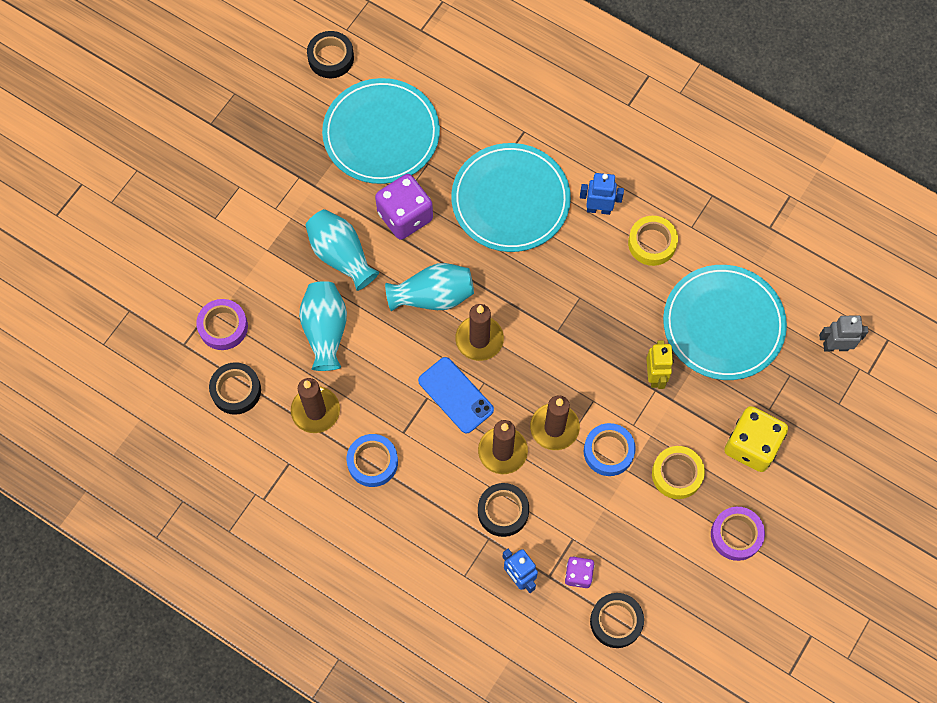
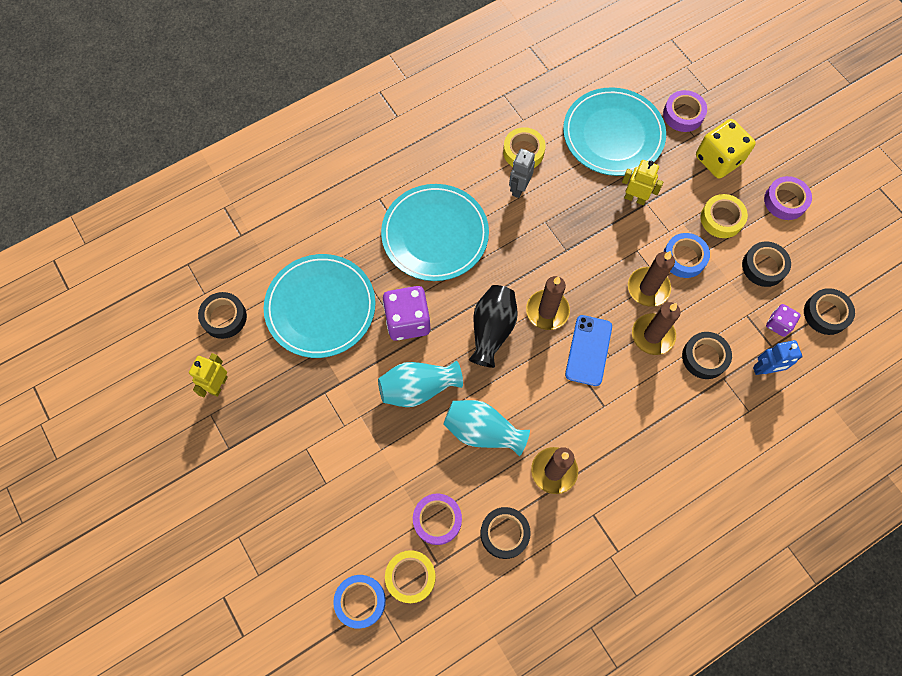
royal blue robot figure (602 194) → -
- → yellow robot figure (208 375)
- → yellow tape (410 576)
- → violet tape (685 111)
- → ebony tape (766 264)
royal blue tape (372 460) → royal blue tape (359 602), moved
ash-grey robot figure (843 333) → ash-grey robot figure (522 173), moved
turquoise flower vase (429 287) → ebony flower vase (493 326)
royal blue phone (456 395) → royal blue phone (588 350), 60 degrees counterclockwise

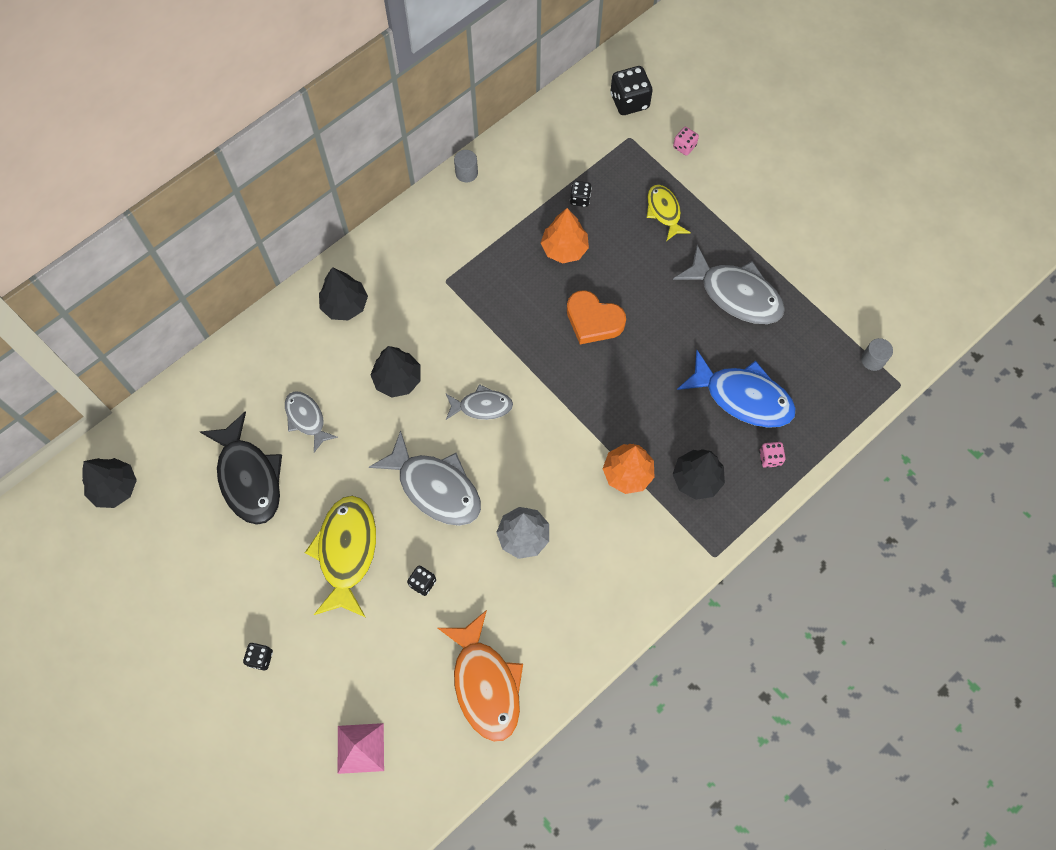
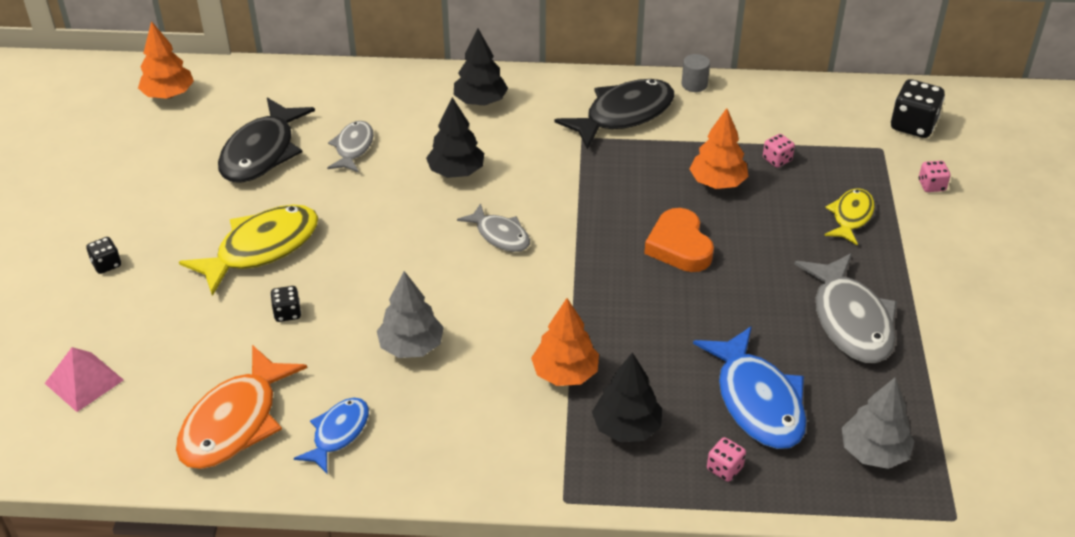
ash-grey fish figure (425 478) → -
ash-grey solid cylinder (877 354) → -
- → royal blue fish figure (331 435)
- → ebony fish figure (614 114)
- → ash-grey tree (878 423)
ebony tree (109 483) → orange-coloured tree (166 60)
ebony die (581 194) → pink die (779 151)

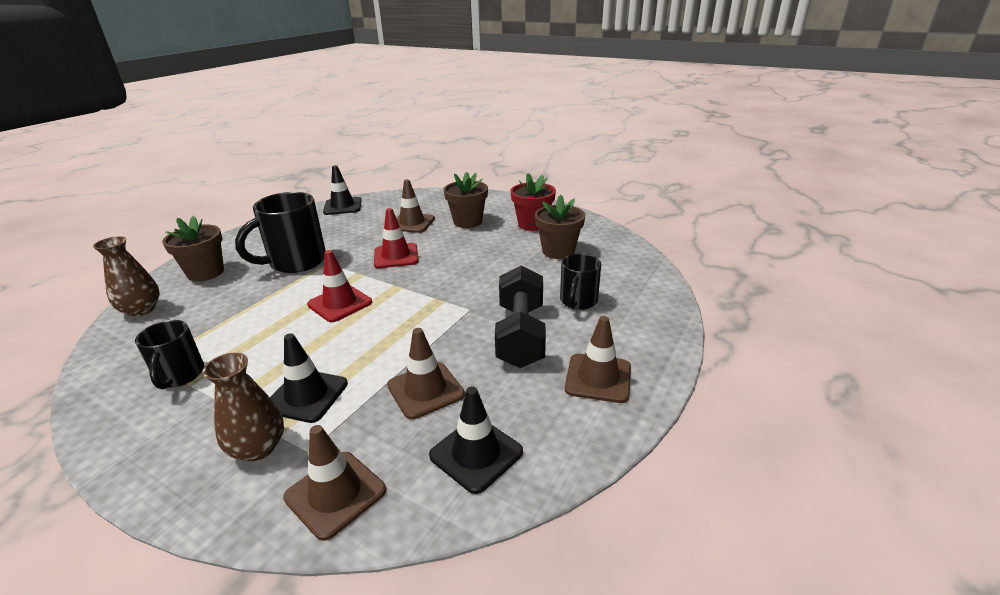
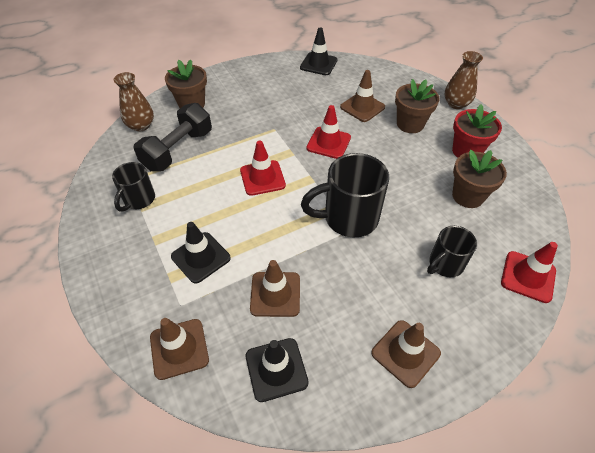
- → red traffic cone (529 272)
dark brown flower vase (243 407) → dark brown flower vase (463 80), moved
ebony mug (280 232) → ebony mug (345 195), moved
ebony hand weight (520 316) → ebony hand weight (173 137), moved

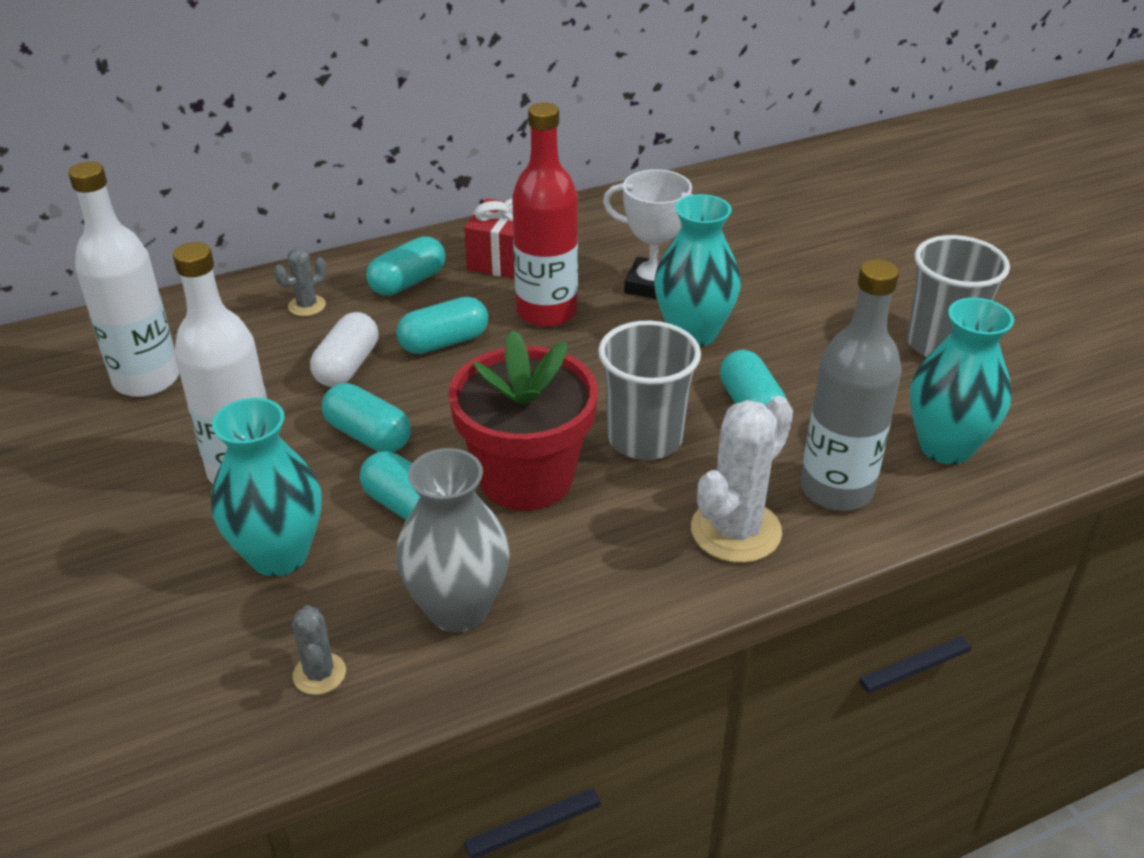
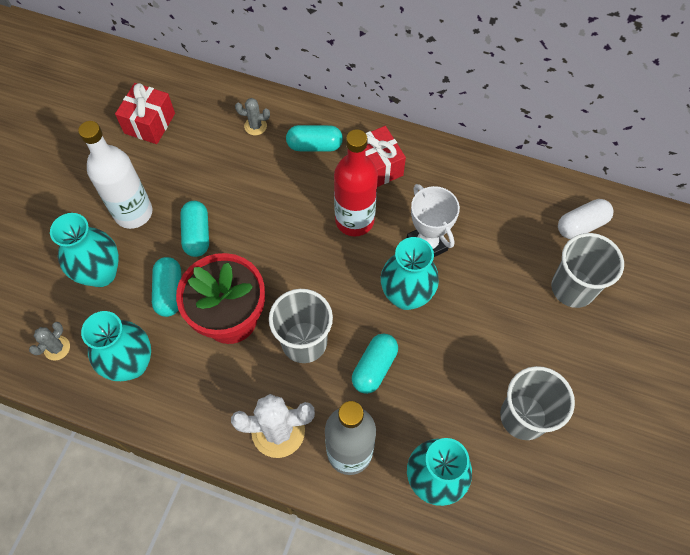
turquoise pill shape (442 325) → -
- → ash-grey beaker (587 270)
pure white pill shape (344 349) → pure white pill shape (586 219), moved
pure white flask (123 279) → red wrapped gift (145 113)
ash-grey flower vase (453 540) → turquoise flower vase (116 346)

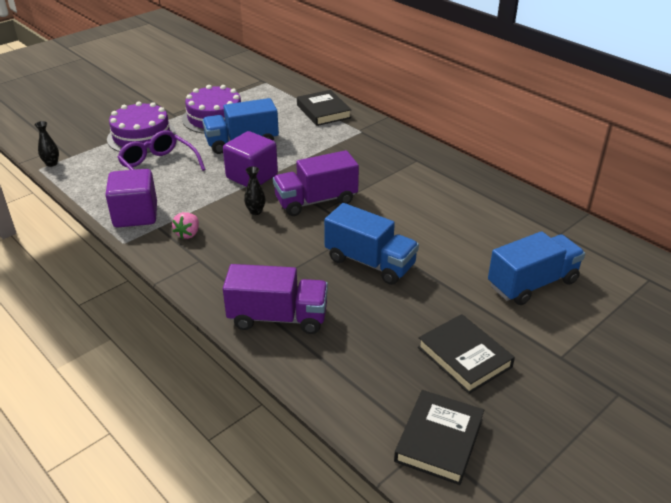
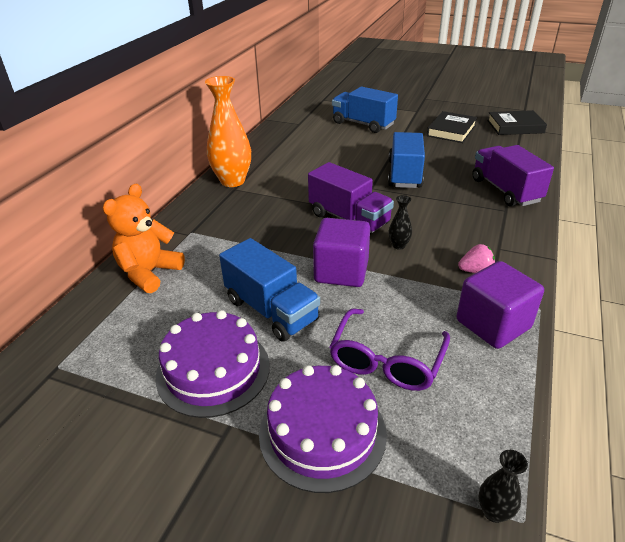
- → orange-coloured flower vase (228 131)
ebony hardback (324 108) → orange-coloured teddy bear (144 238)

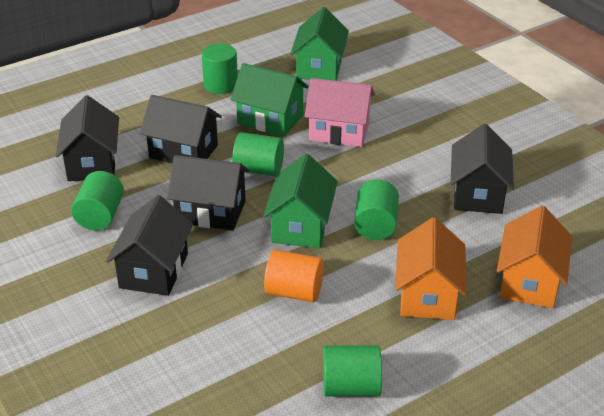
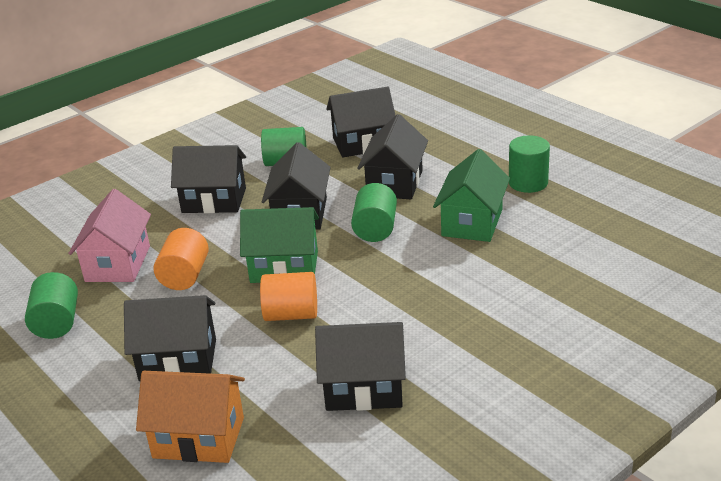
leaf-green house (319 44) → -
pink house (340 112) → pink house (109 235), moved
leaf-green solid cylinder (376 210) → orange-coloured solid cylinder (288 296)
orange-coloured house (431 268) → ebony house (170 338)

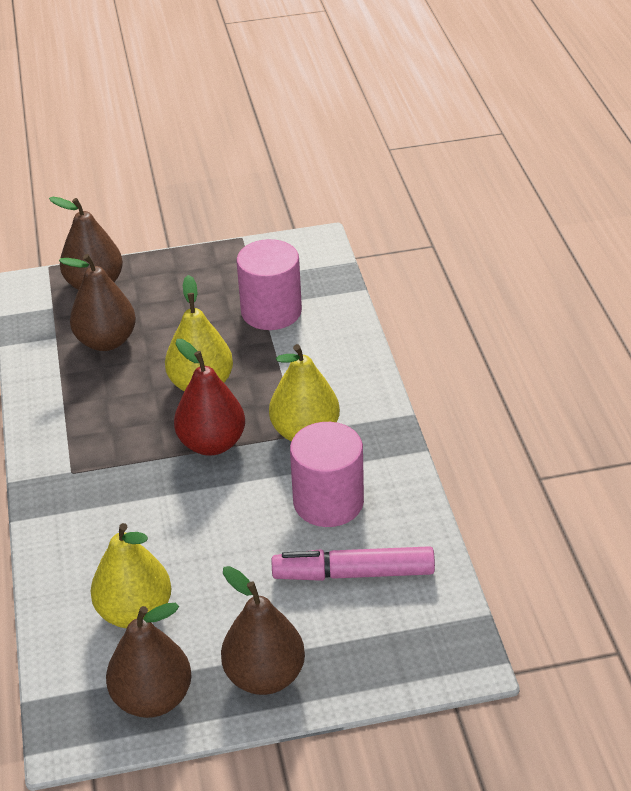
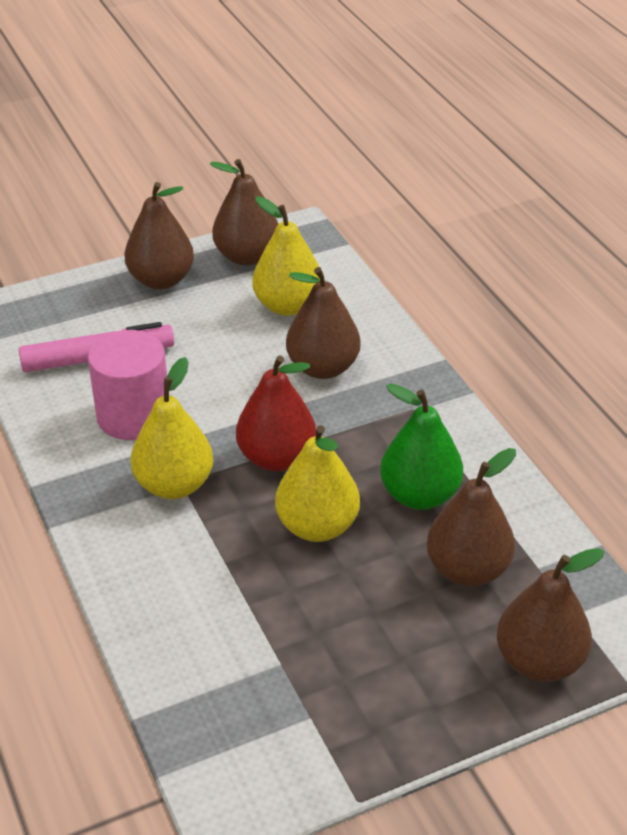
pink solid cylinder (269 284) → -
- → dark brown pear fruit (323 323)
- → leaf-green pear fruit (421 447)

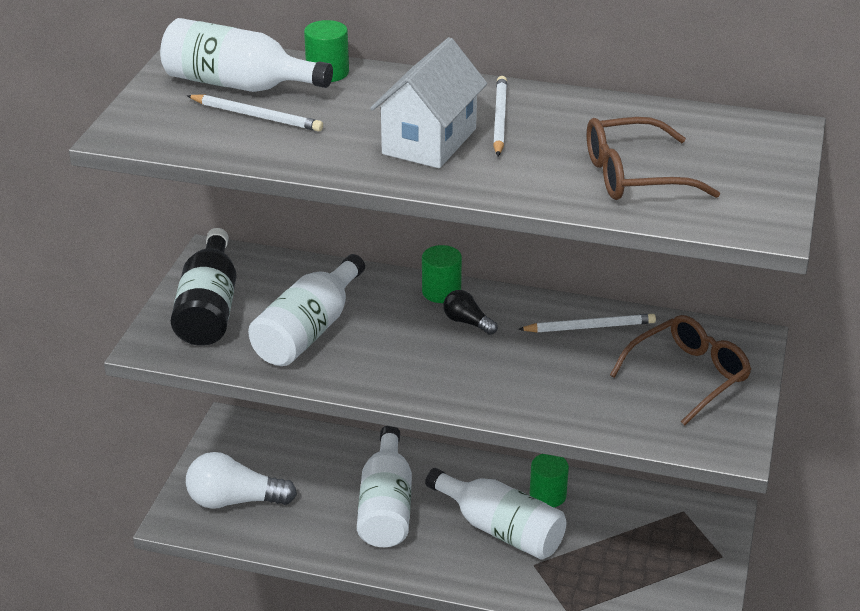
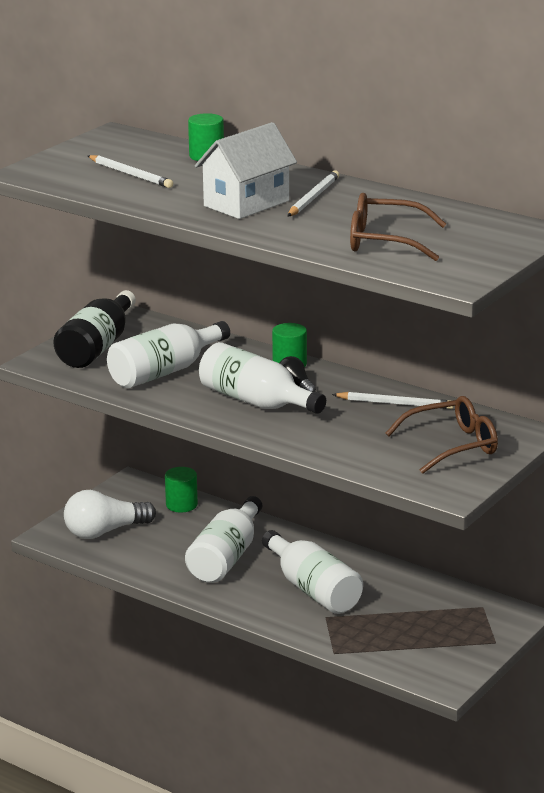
pure white flask (246 55) → pure white flask (262 378), moved
leaf-green solid cylinder (549 480) → leaf-green solid cylinder (181 490), moved
pure white light bulb (241 480) → pure white light bulb (110 514), 45 degrees counterclockwise

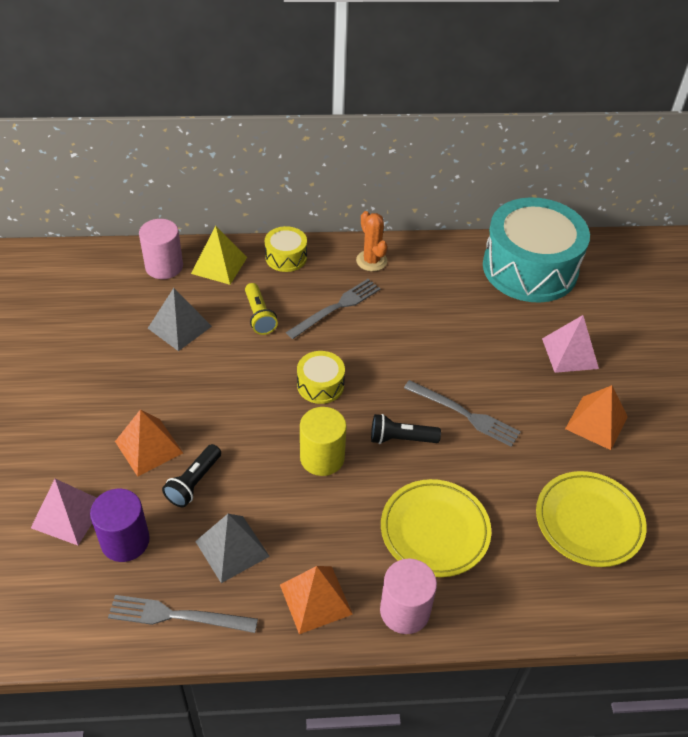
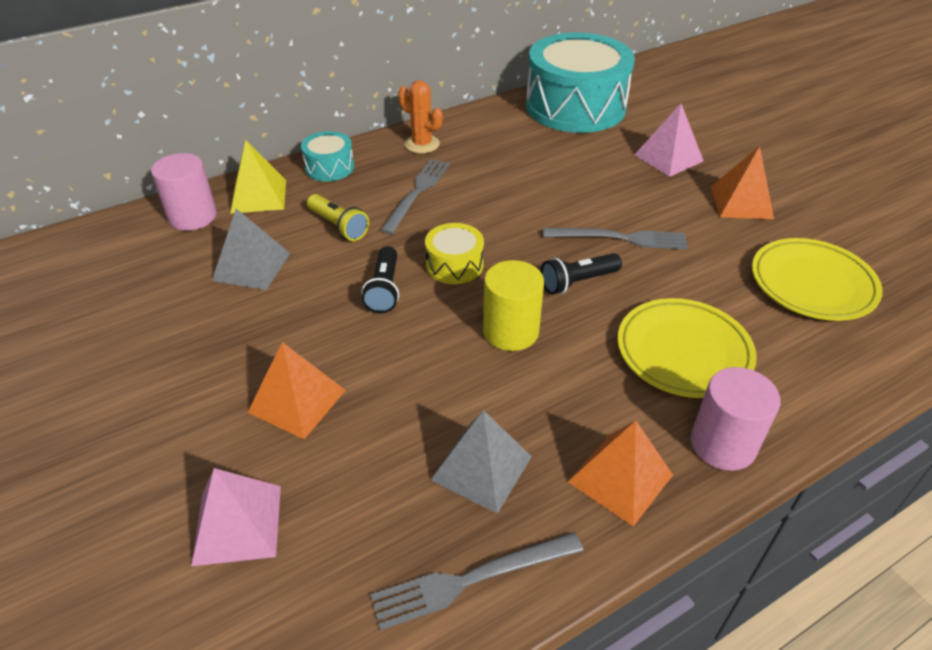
violet solid cylinder (120 525) → -
ebony pocket torch (191 475) → ebony pocket torch (380 279), moved
yellow toy drum (286 249) → turquoise toy drum (327 156)

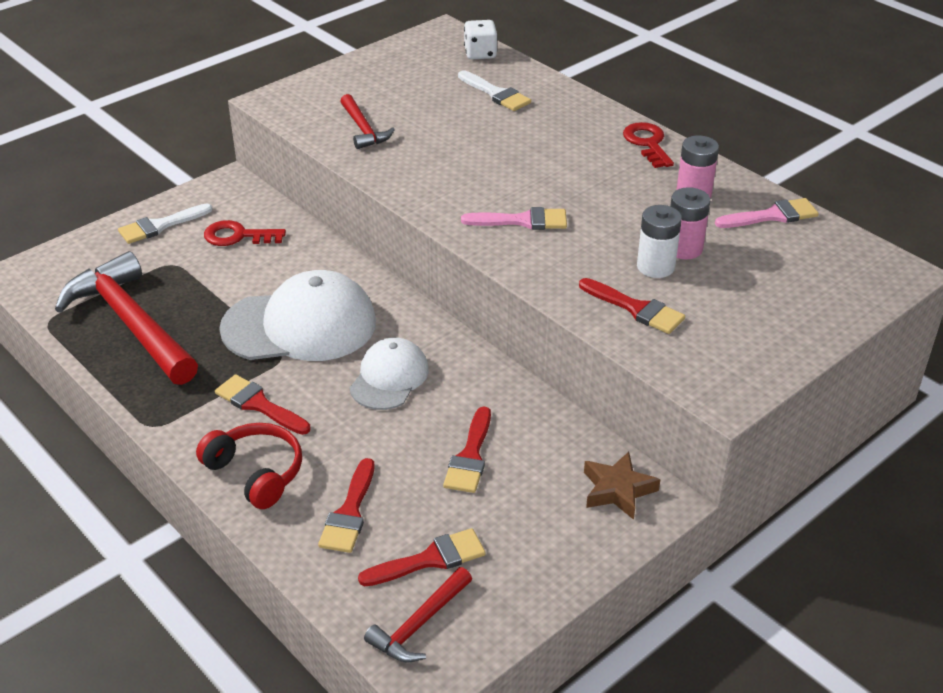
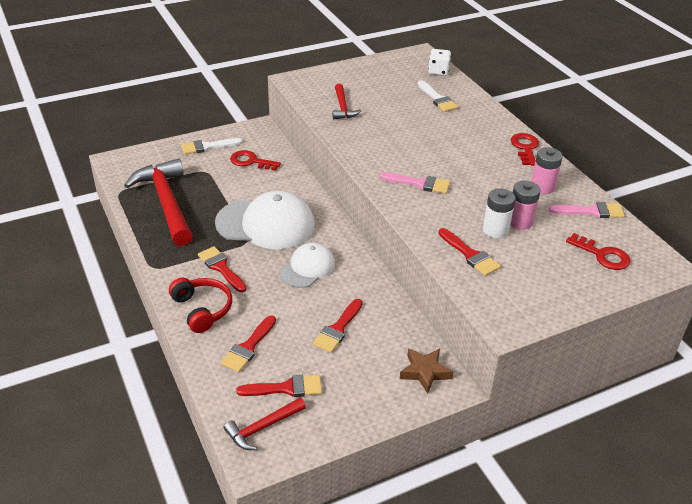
- → red door key (598 251)

